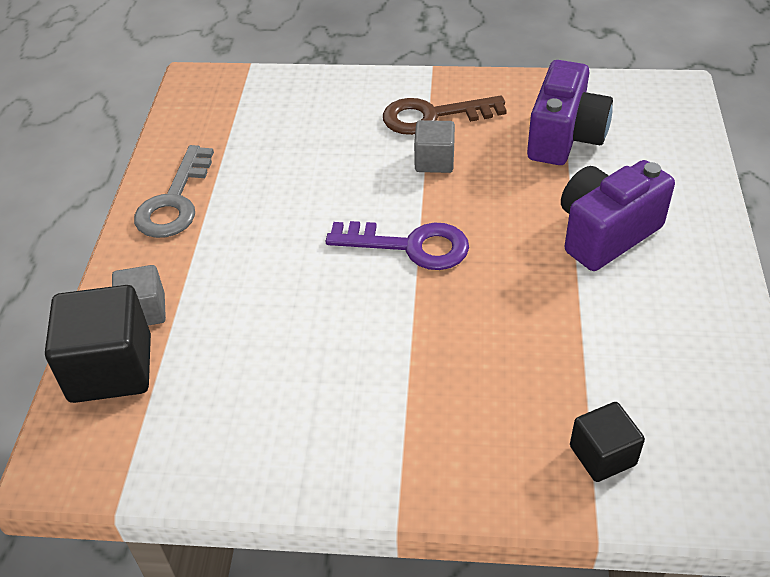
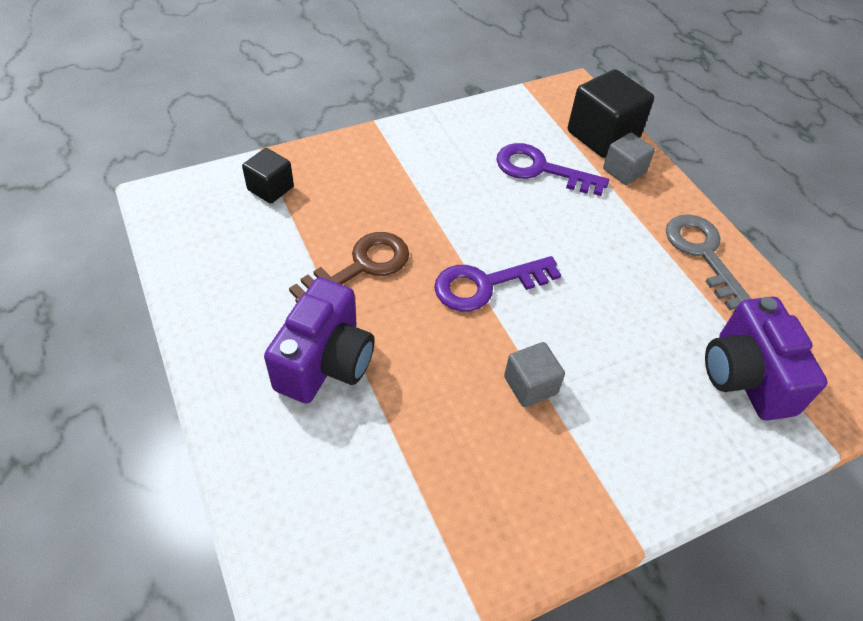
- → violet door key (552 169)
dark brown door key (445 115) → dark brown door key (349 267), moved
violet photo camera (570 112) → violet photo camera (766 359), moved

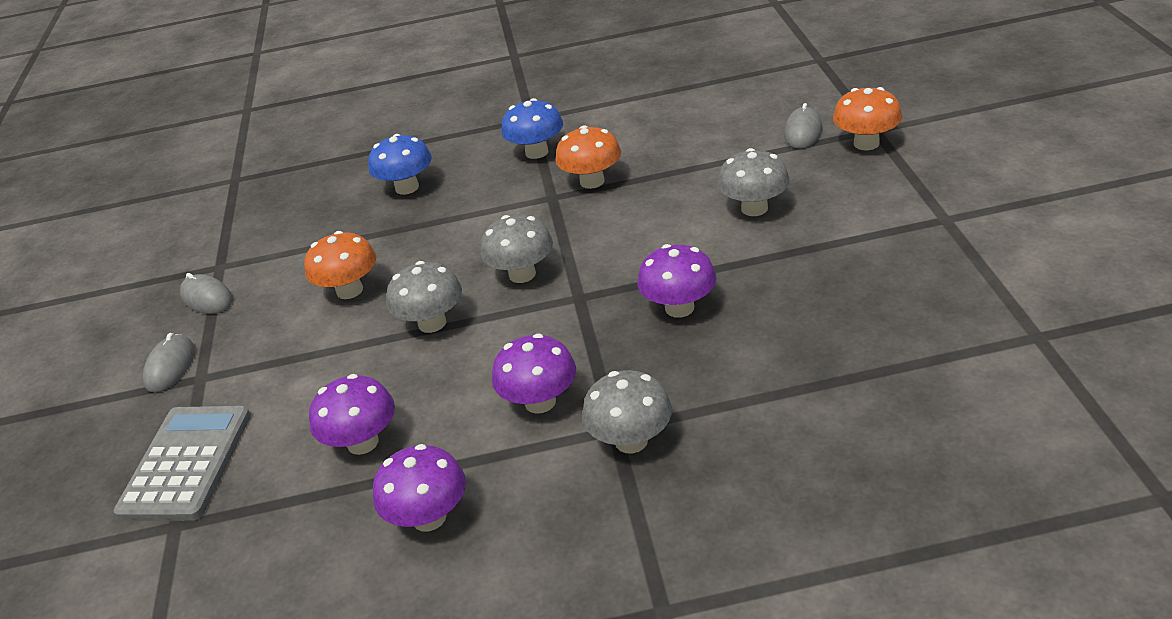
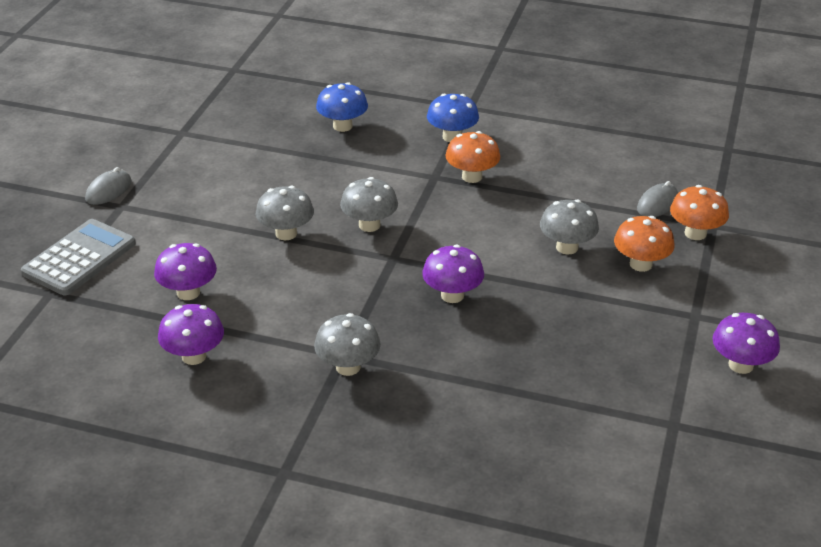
ash-grey computer mouse (206 293) → -
orange-coloured mushroom (340 265) → orange-coloured mushroom (644 244), moved
violet mushroom (534 373) → violet mushroom (746 343), moved

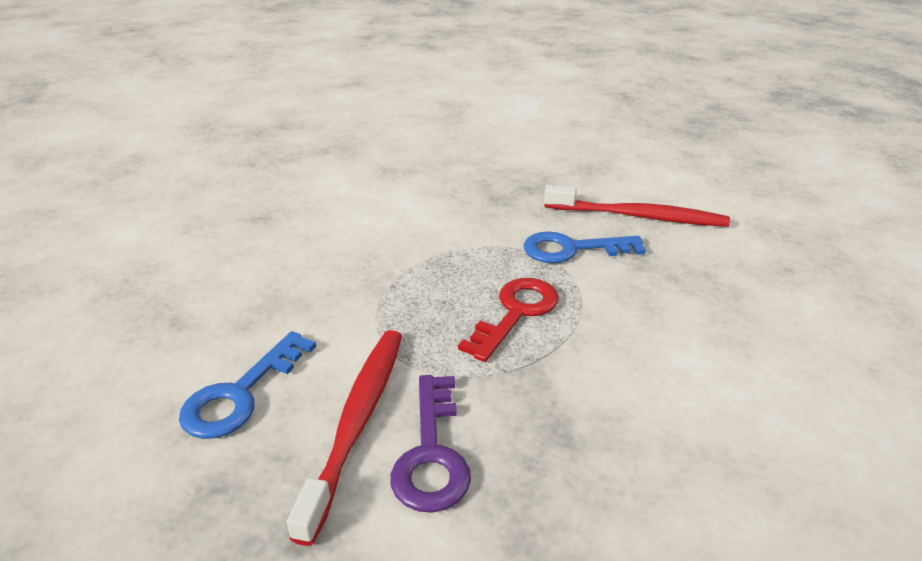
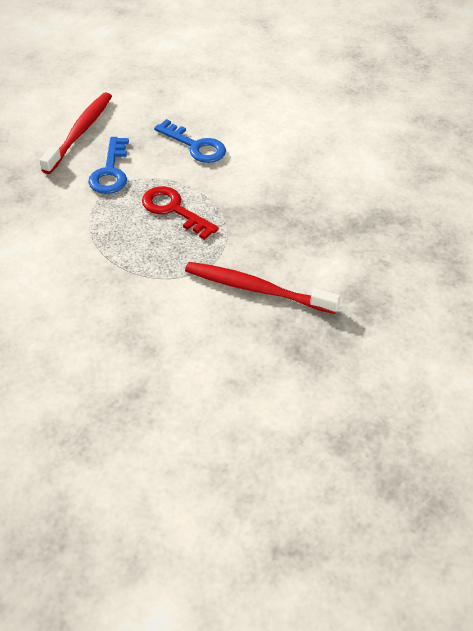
violet door key (430 444) → -
royal blue door key (247 385) → royal blue door key (190 141), moved

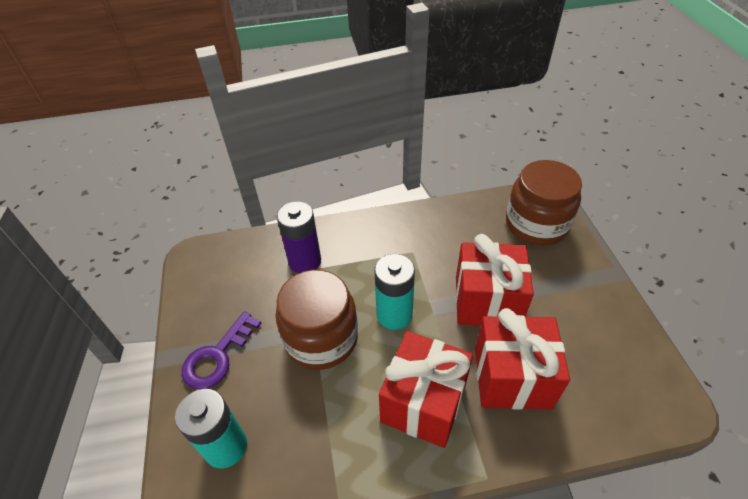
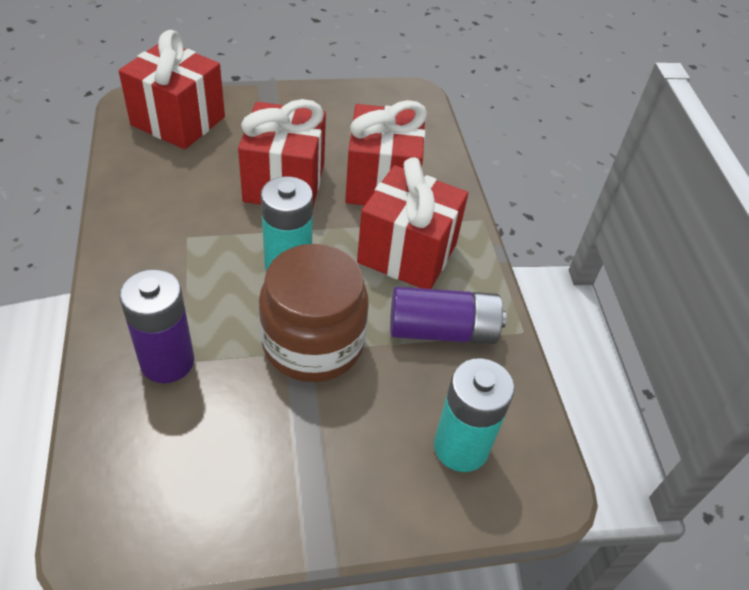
violet door key (221 350) → -
- → violet AA battery (448 315)
dark brown jam jar (544 203) → red wrapped gift (172 89)

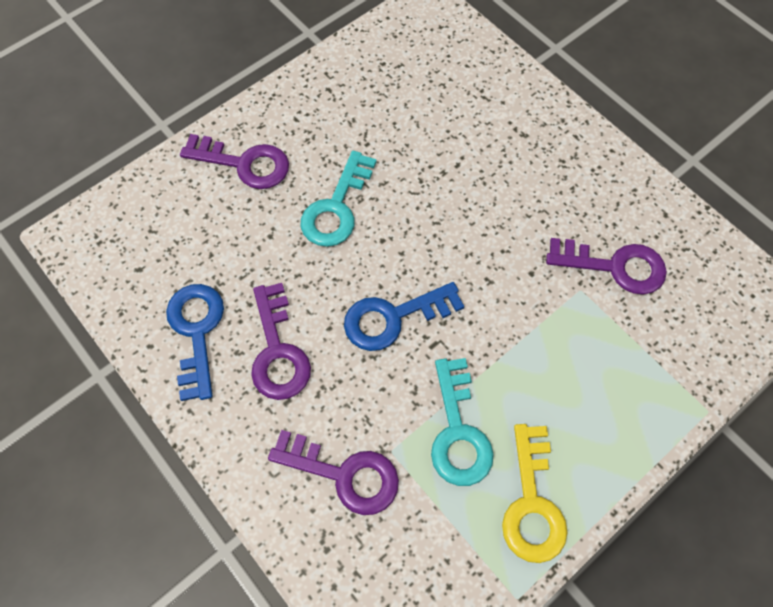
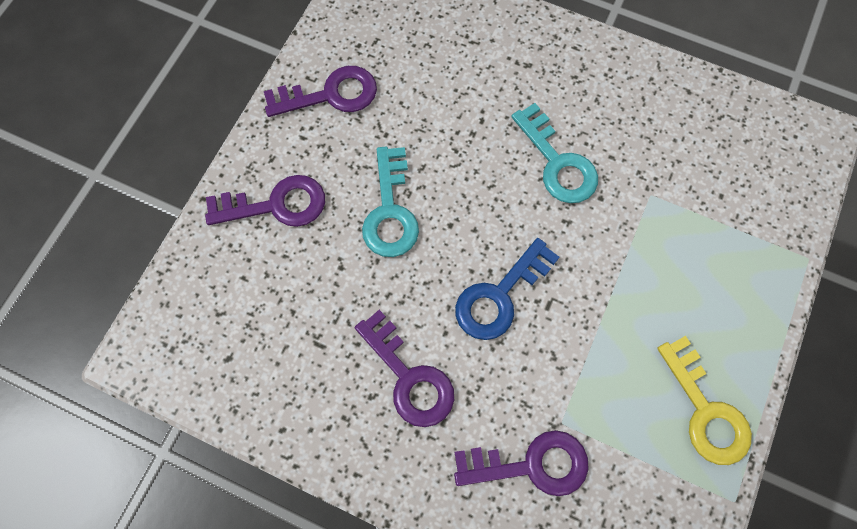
royal blue door key (195 342) → -
turquoise door key (462 422) → turquoise door key (554 153), moved
violet door key (606 266) → violet door key (320 91), moved

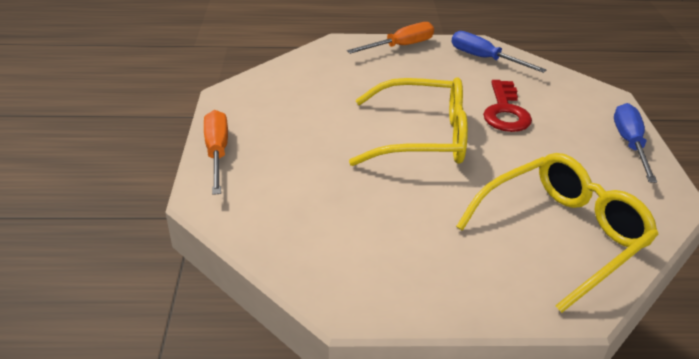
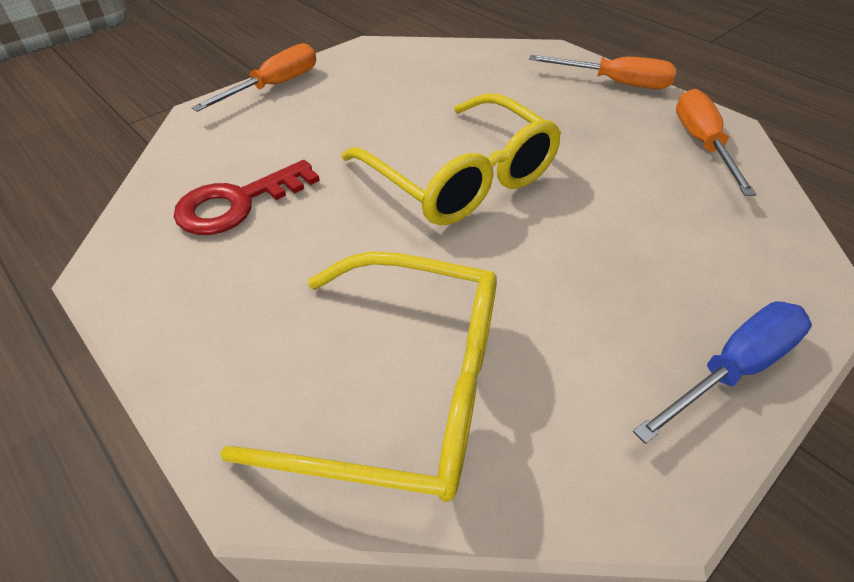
red door key (507 106) → red door key (247 197), moved
royal blue screwdriver (498 52) → orange-coloured screwdriver (716 142)

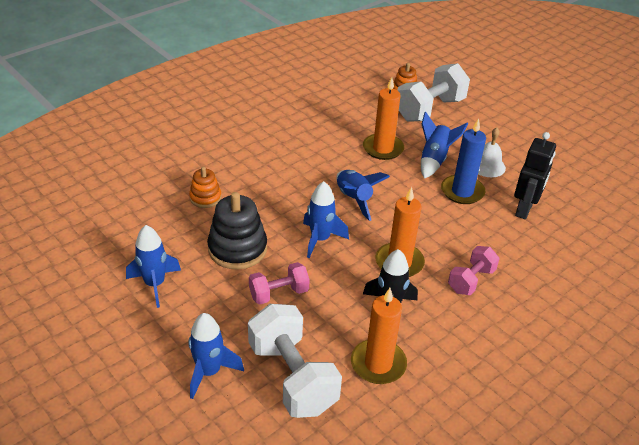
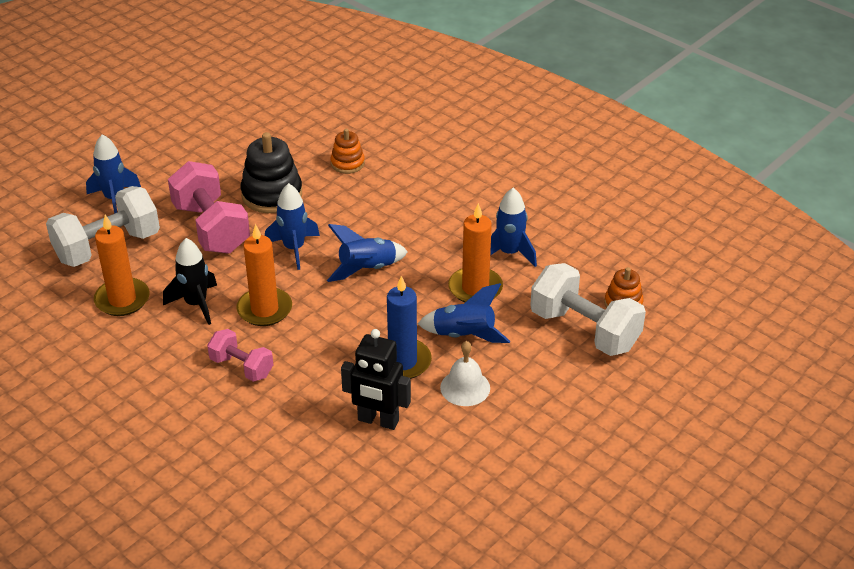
royal blue toy rocket (153 266) → royal blue toy rocket (513 227), moved
pink hand weight (279 283) → pink hand weight (209 207), x1.76

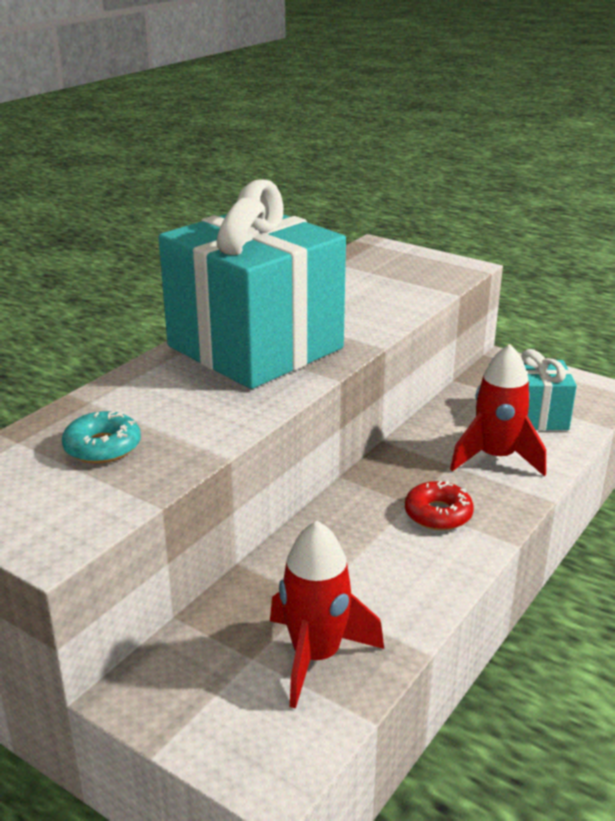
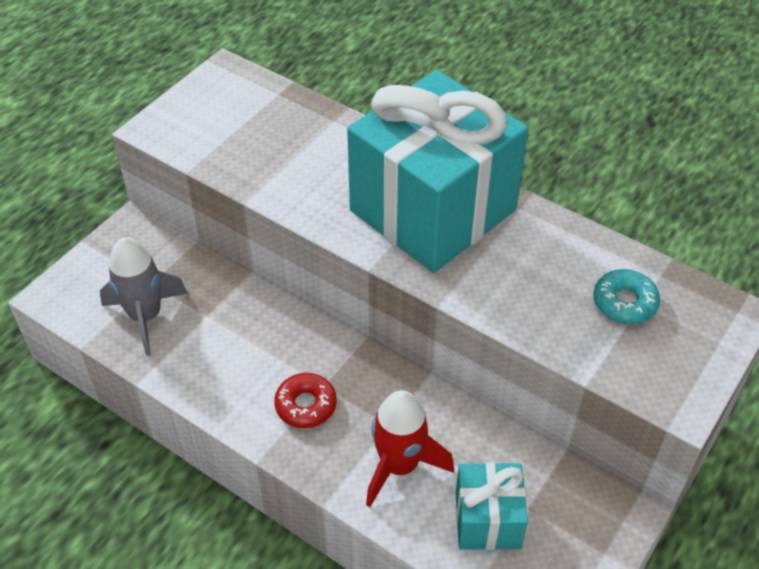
turquoise donut (101 437) → turquoise donut (626 296), moved
red toy rocket (327 615) → ash-grey toy rocket (143 296)

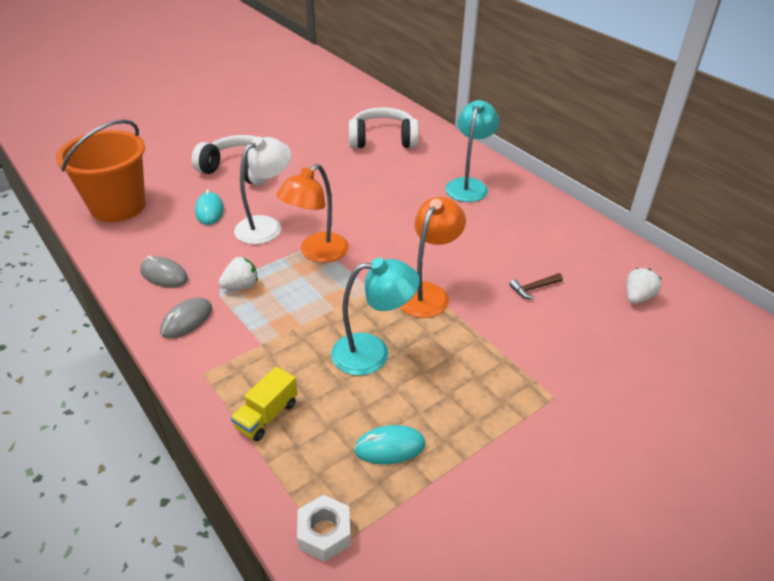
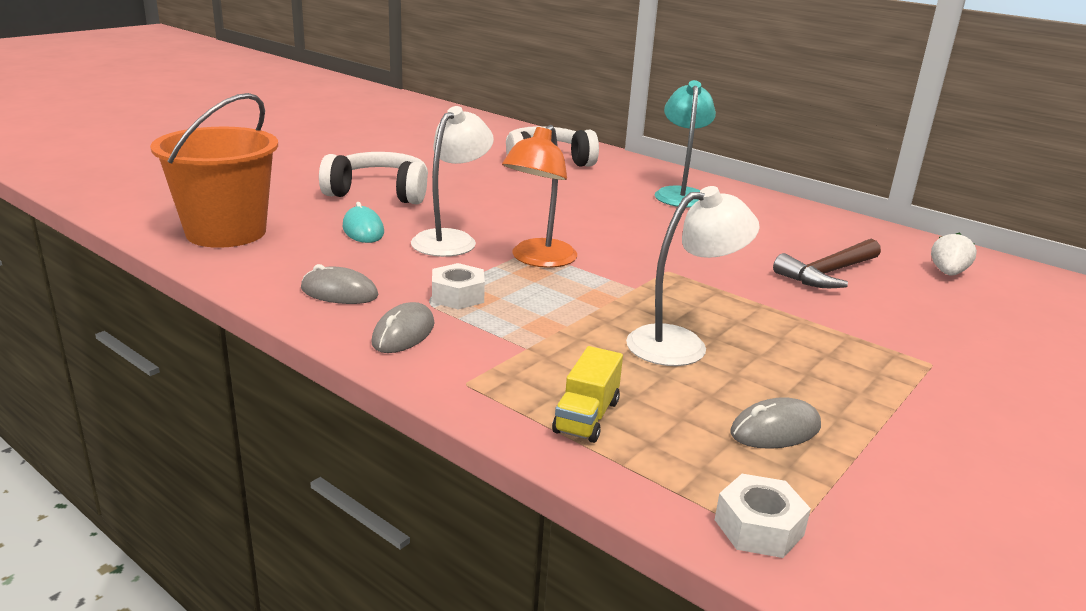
orange-coloured lamp (433 257) → -
pure white strawberry (238 273) → pure white nut (458 286)
turquoise lamp (375 316) → pure white lamp (693 276)
turquoise computer mouse (390 445) → ash-grey computer mouse (775 423)
dark brown carpenter's hammer (536 286) → dark brown carpenter's hammer (827 263), x1.89

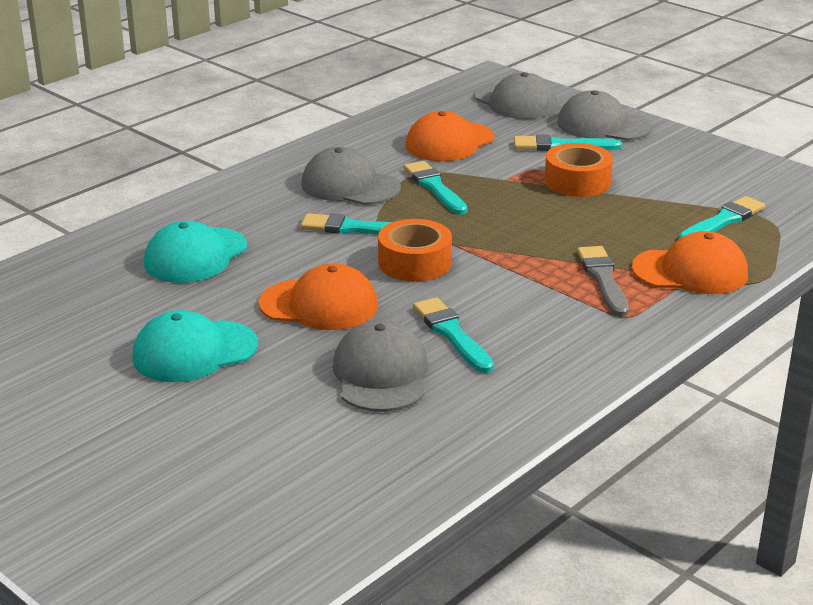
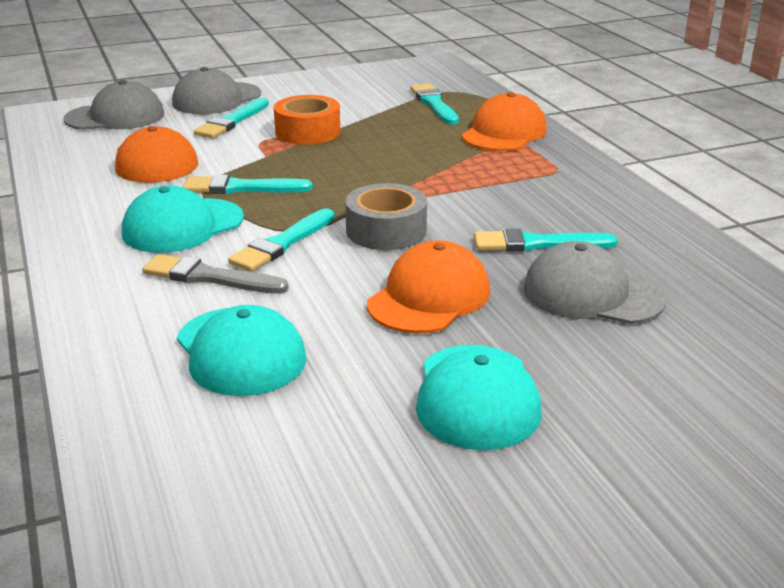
ash-grey paintbrush (603 281) → ash-grey paintbrush (215 274), moved
ash-grey baseball cap (351 176) → turquoise baseball cap (183 219)
orange-coloured tape (415 250) → ash-grey tape (386 216)

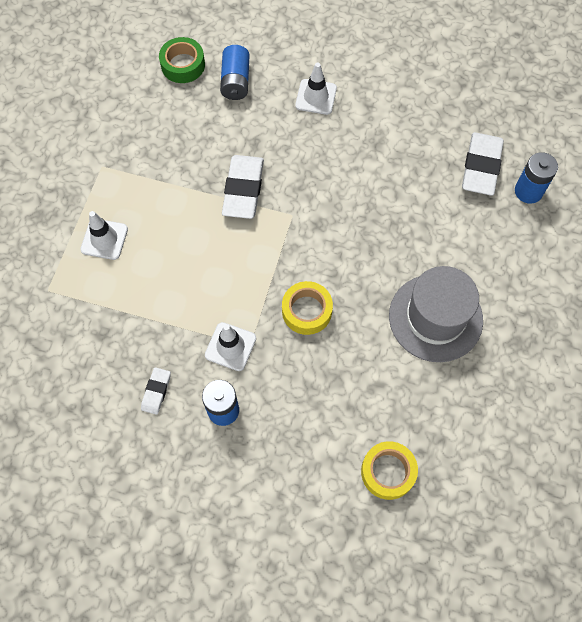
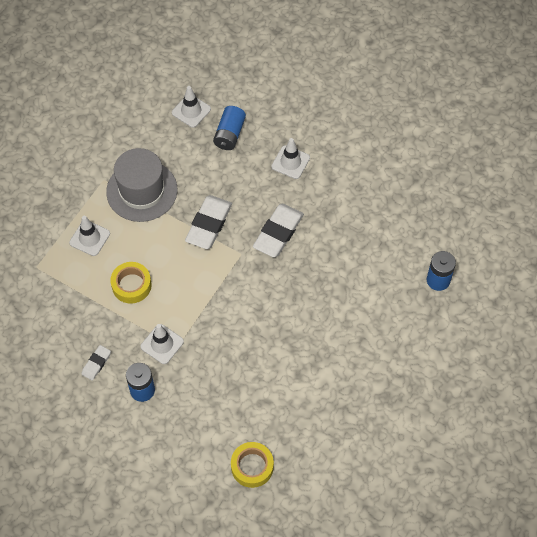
yellow tape (307 308) → yellow tape (131 283), moved
ash-grey hat (436 314) → ash-grey hat (142 185), moved
pure white eraser (483 164) → pure white eraser (278 231), moved
leaf-green tape (182 60) → pure white traffic cone (191 107)

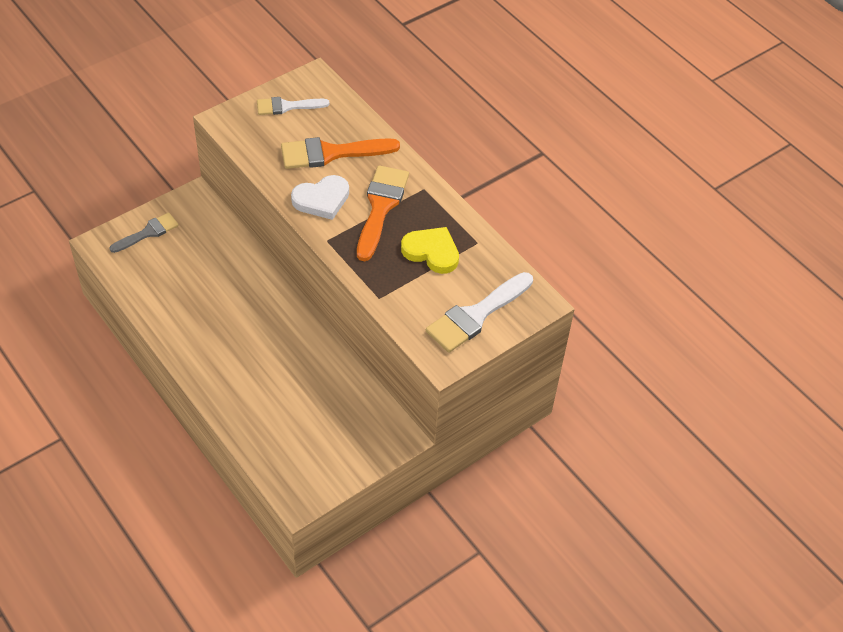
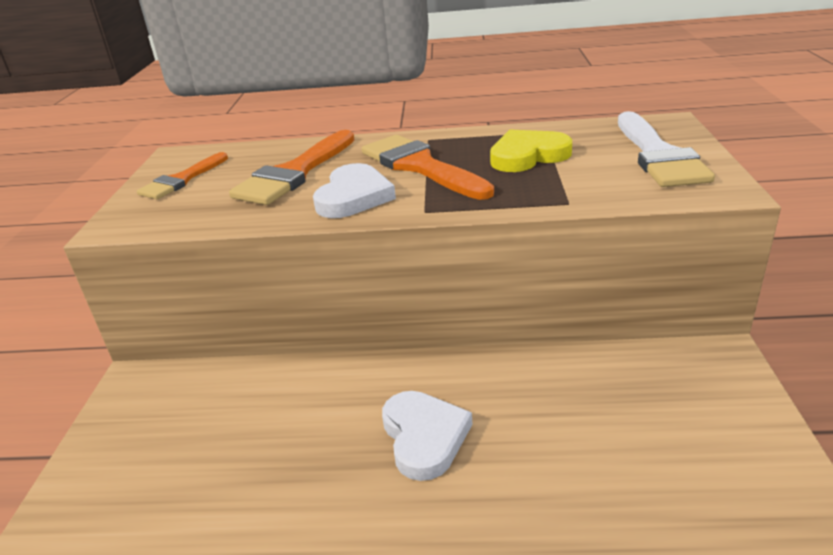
ash-grey paintbrush (144 233) → -
- → pure white love heart (427 436)
pure white paintbrush (293 106) → orange-coloured paintbrush (182 175)

